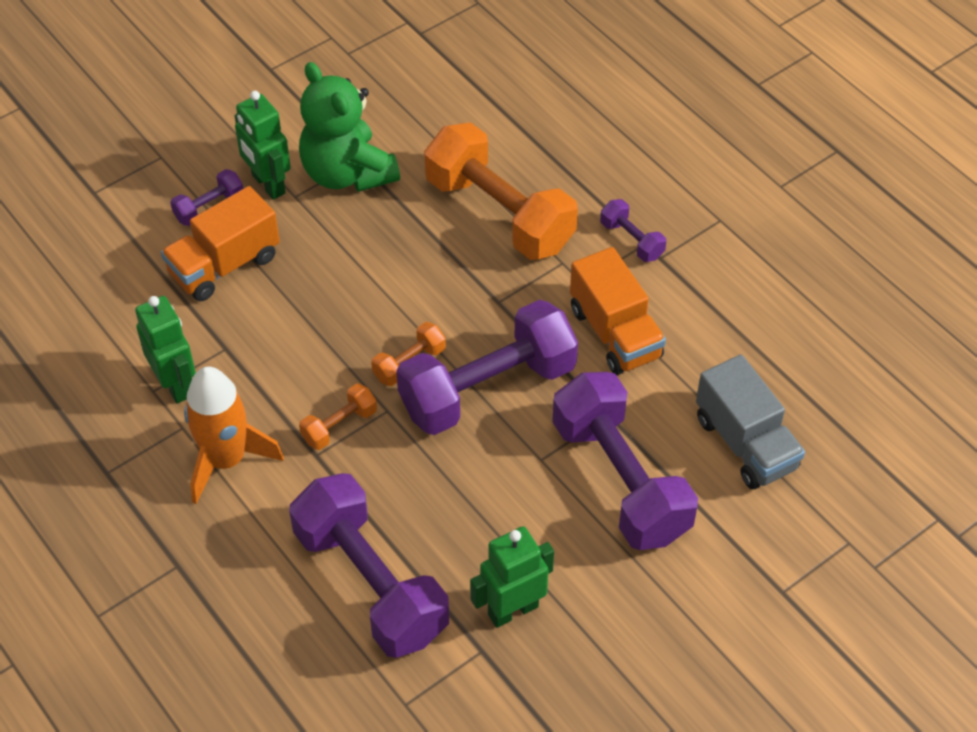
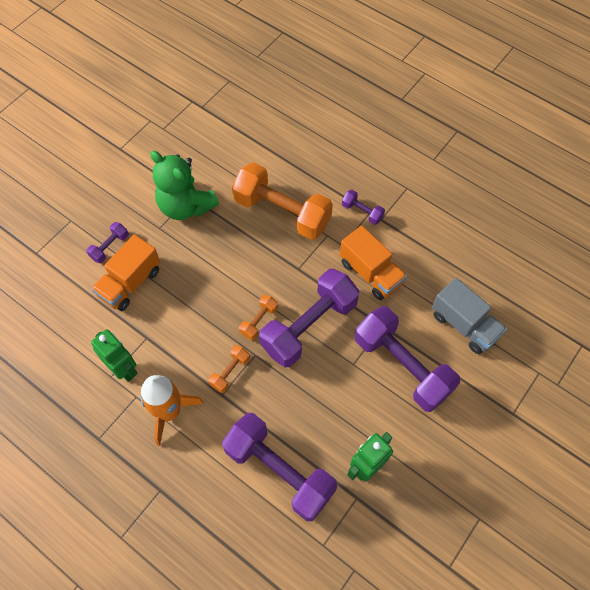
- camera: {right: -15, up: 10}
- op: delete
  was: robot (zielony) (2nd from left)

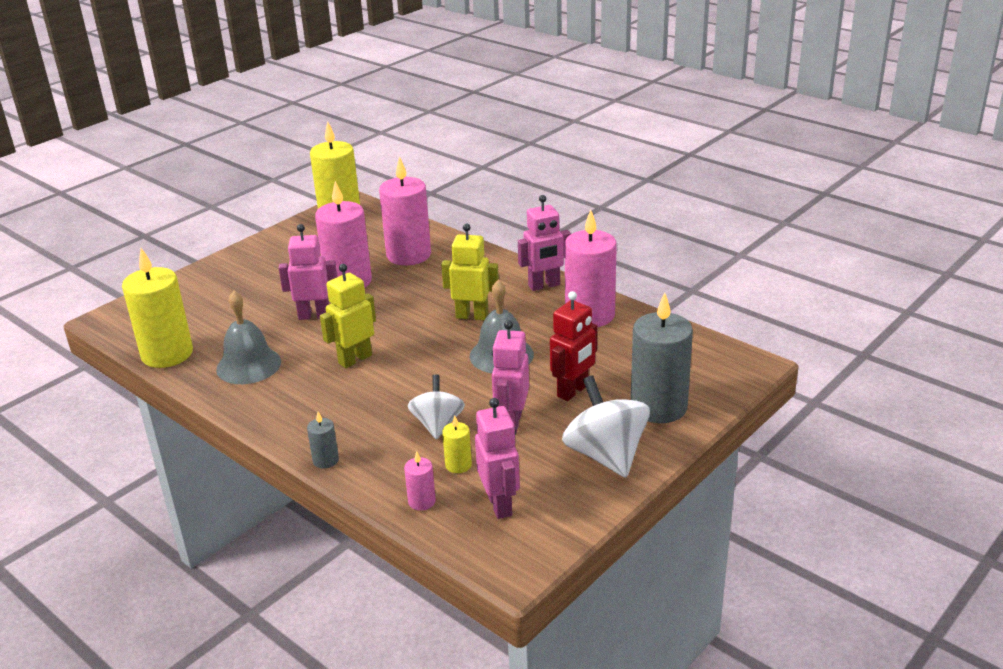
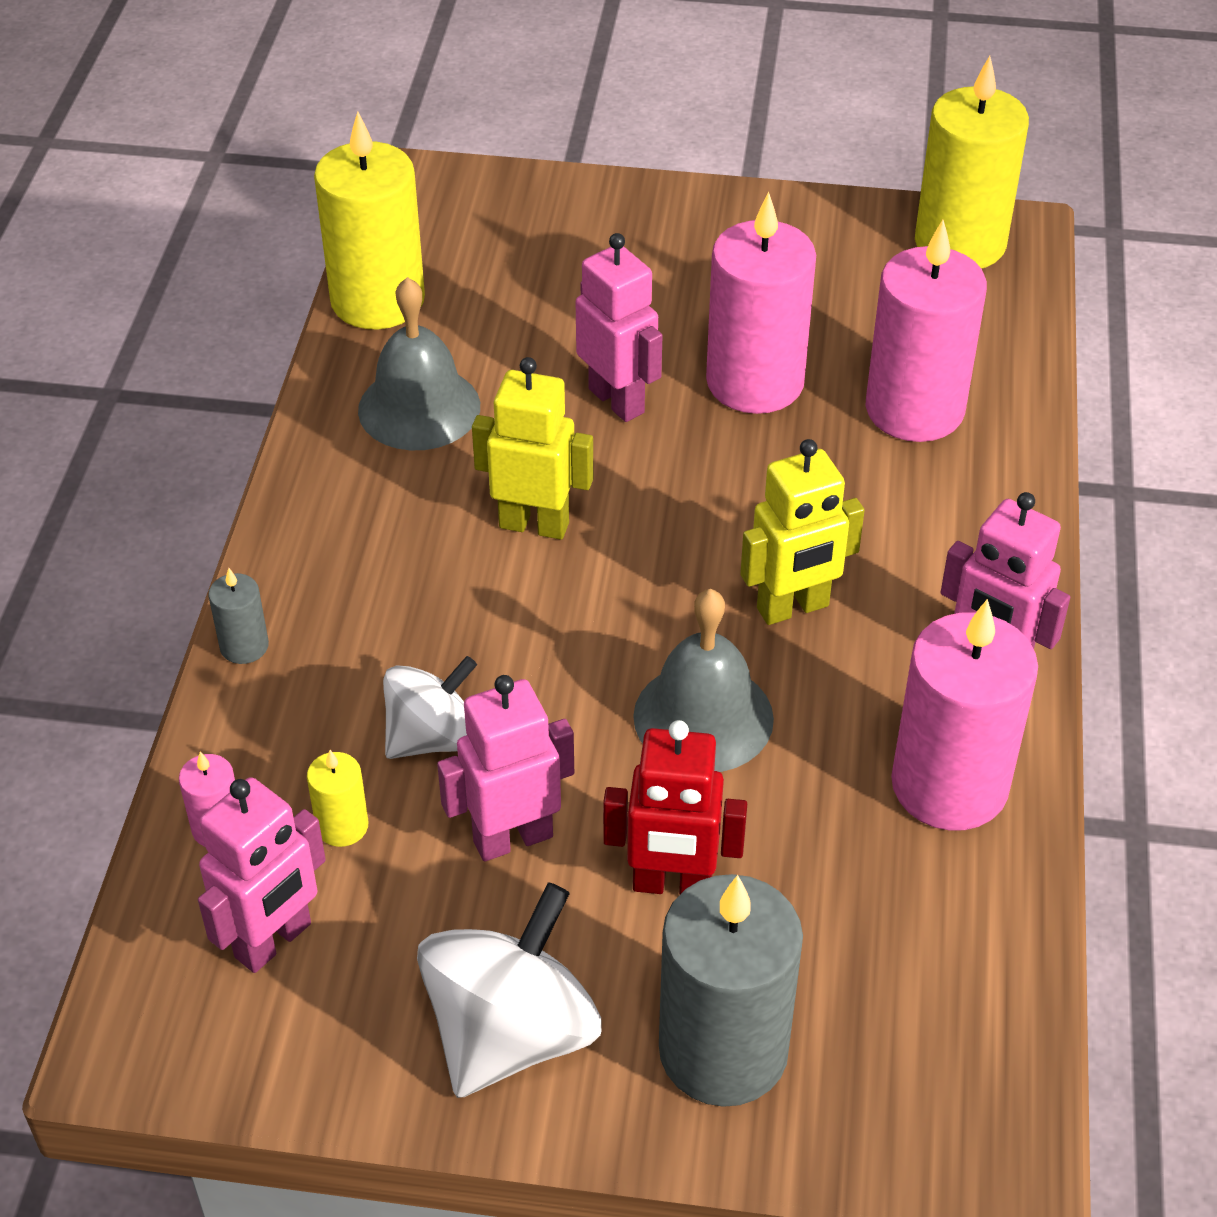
- camera: {right: 55, up: 15}
- op: rotate
  was: robot (żółty) (2nd from left)
  clockwise: 90

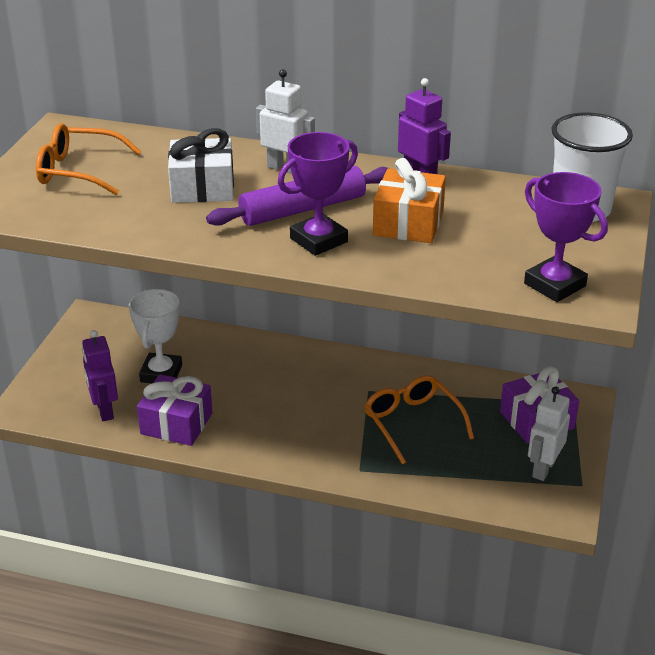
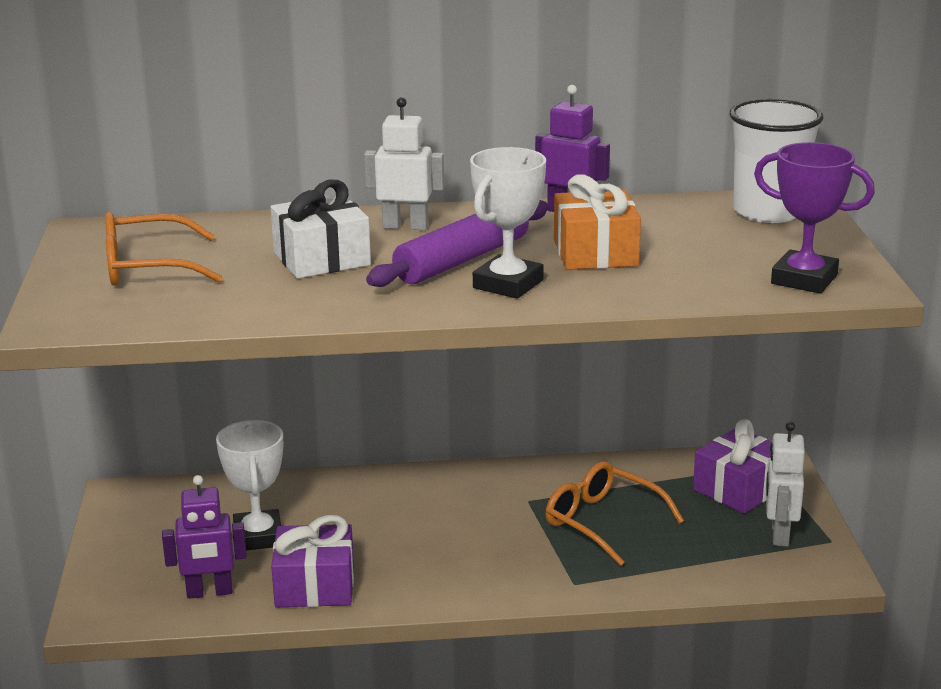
- camera: {right: -20, up: -10}
- op: recolor
  was: puchar (fioletowy) (1st from left)
  now: puchar (biały) (2nd from left)
- op: rotate
  was: robot (fioletowy) (1st from left)
  clockwise: -60

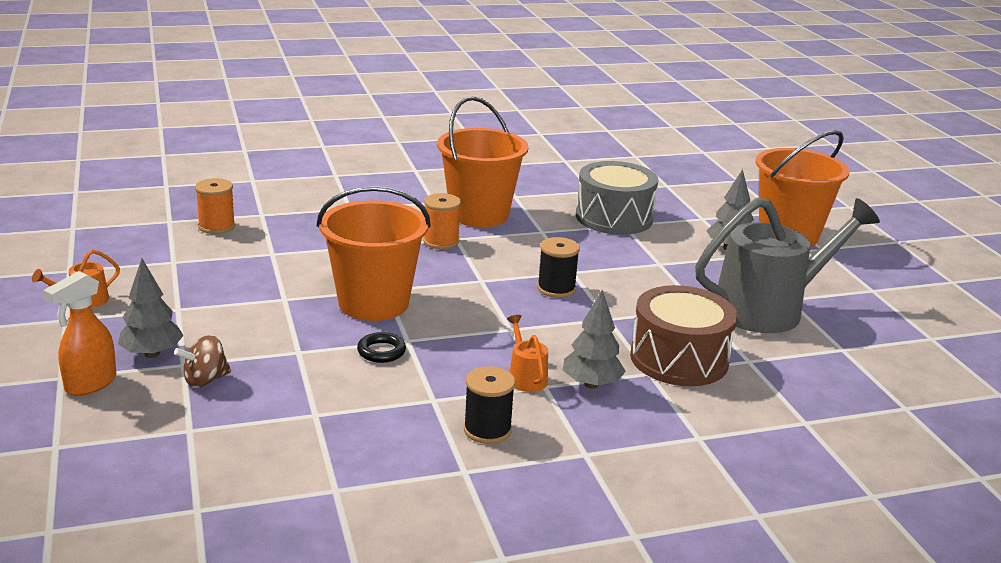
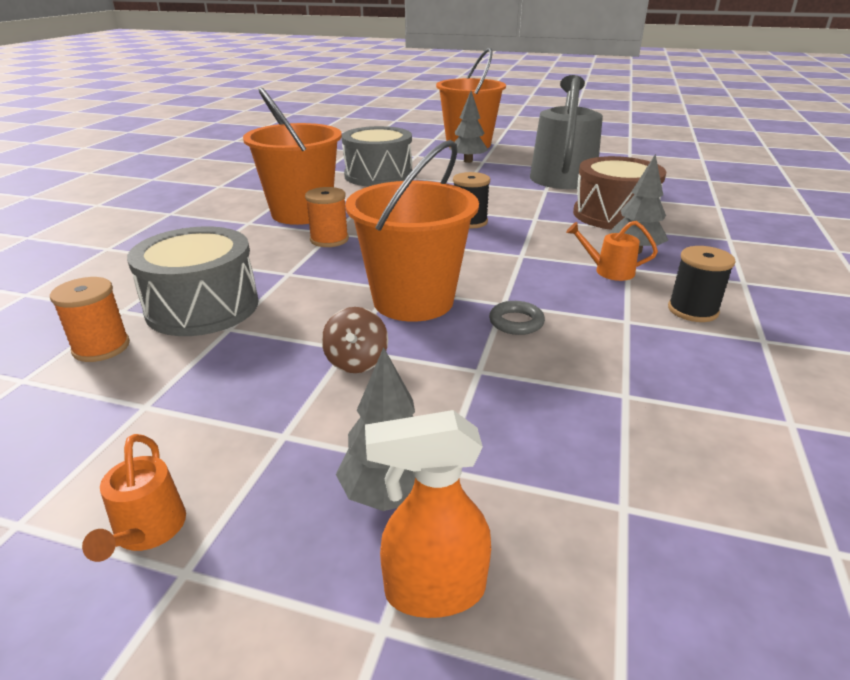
- camera: {right: -55, up: 5}
- op: insert
  now: bęben (szary) (1st from left)
- op: move
  was: bączek (brązowy)
- op: recolor
  was: pierścień (czarny)
  now: pierścień (szary)
- op: rotate
  was: spryskiwacz (pomarańczowy)
  clockwise: 105

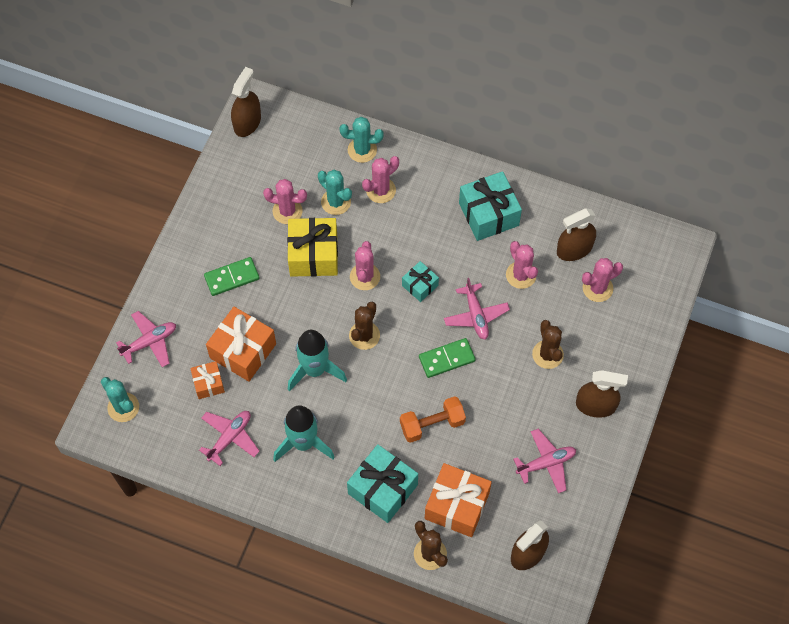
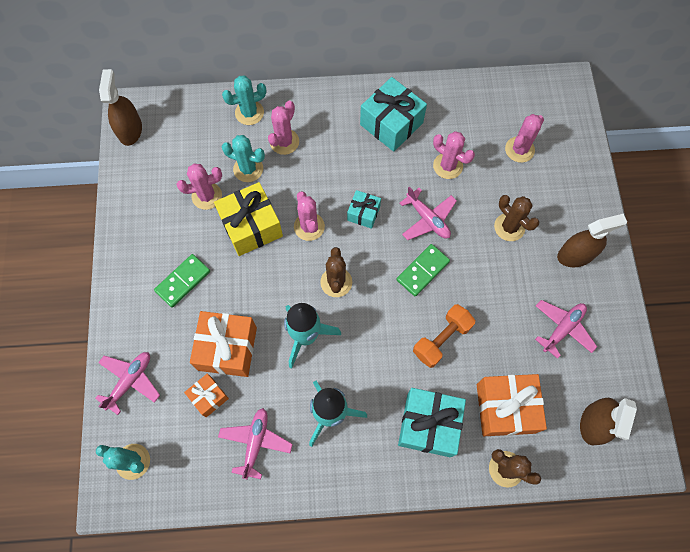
- camera: {right: -25, up: 5}
- op: delete
  was: spryskiwacz (brązowy) (3rd from left)

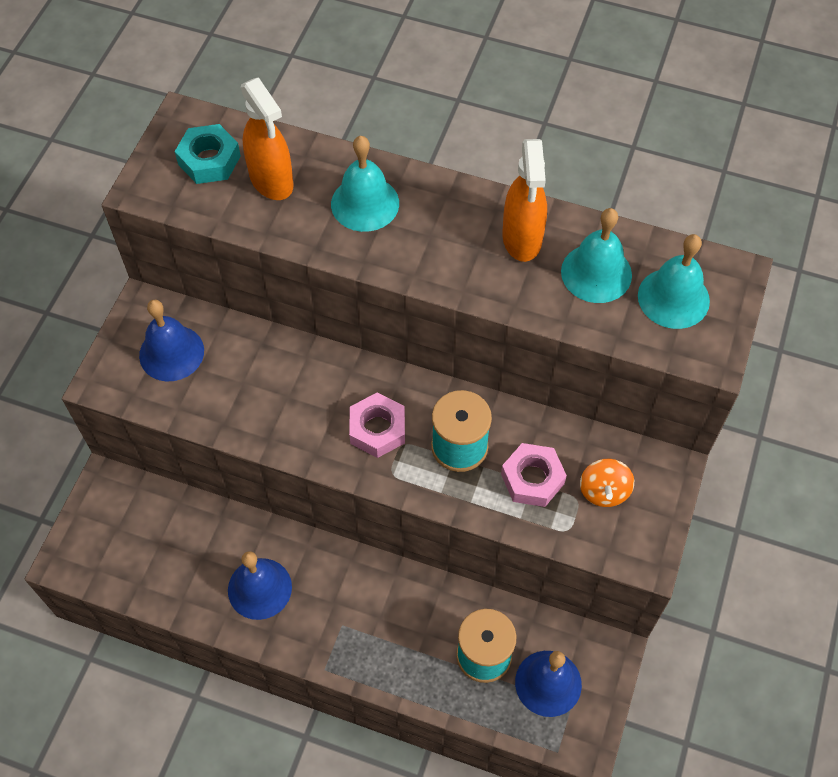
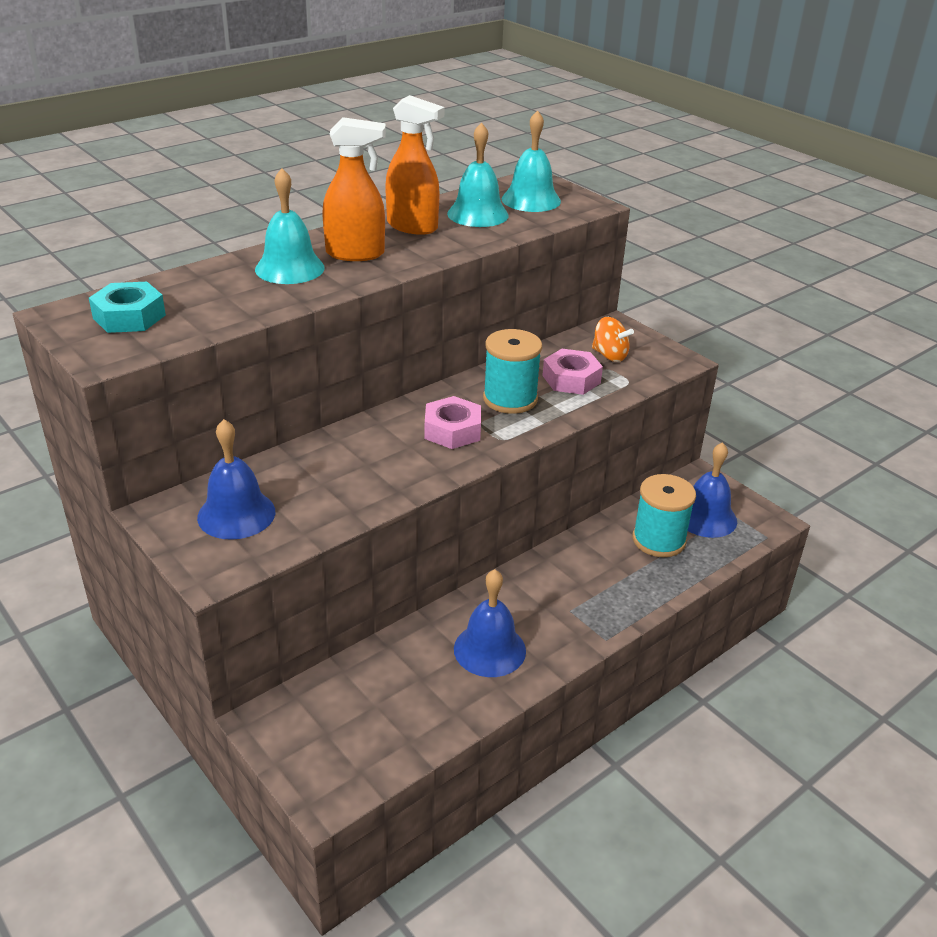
- camera: {right: -60, up: -25}
- op: move
  was: spryskiwacz (pomarańczowy) (1st from left)

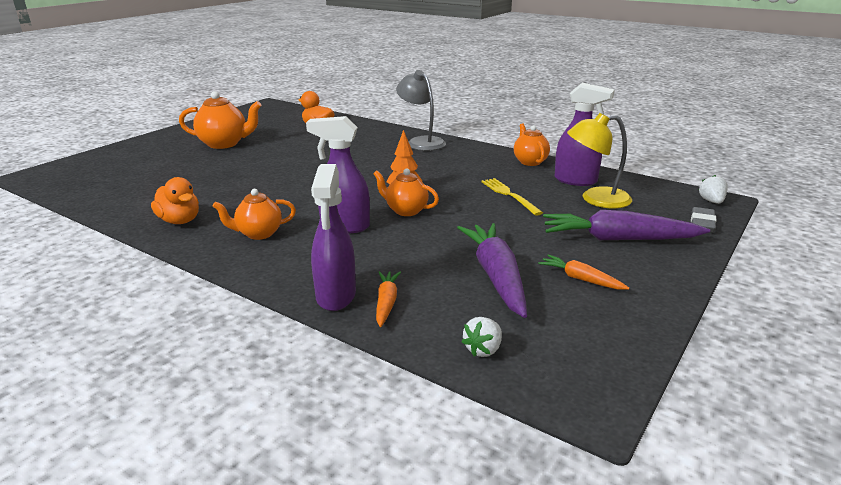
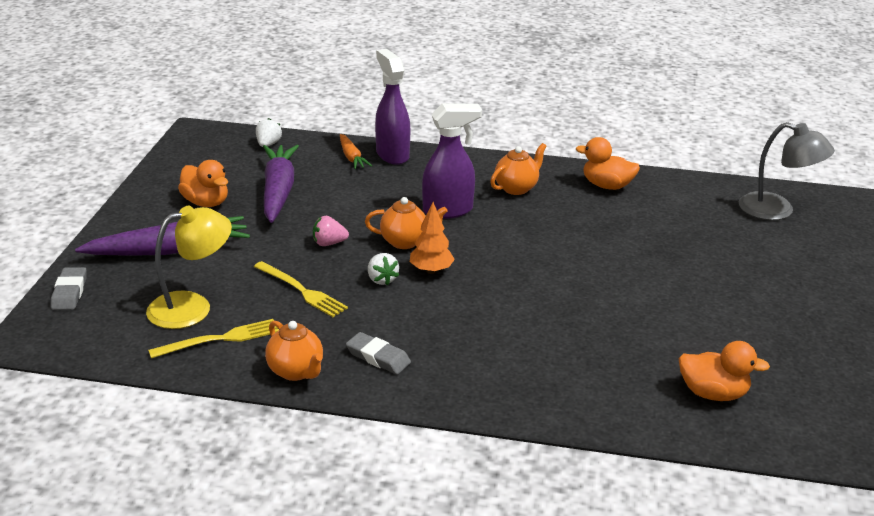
- camera: {right: 155, up: 5}
- op: delete
  was: imbryk (pomarańczowy) (1st from left)
- op: insert
  now: truskawka (różowy)
- op: insert
  now: gumka do mazania (szary) (2nd from left)
- op: move
  was: lampka (szary)
- op: move
  was: truskawka (biały) (2nd from left)
- op: replace
  was: marchewka (pomarańczowy) (2nd from left)
  now: kaczka (pomarańczowy) (1st from left)
- op: replace
  was: spryskiwacz (fioletowy) (3rd from left)
  now: widelec (żółty) (1st from left)
- op: rotate
  was: marchewka (fioletowy) (1st from left in the first image)
  clockwise: -150

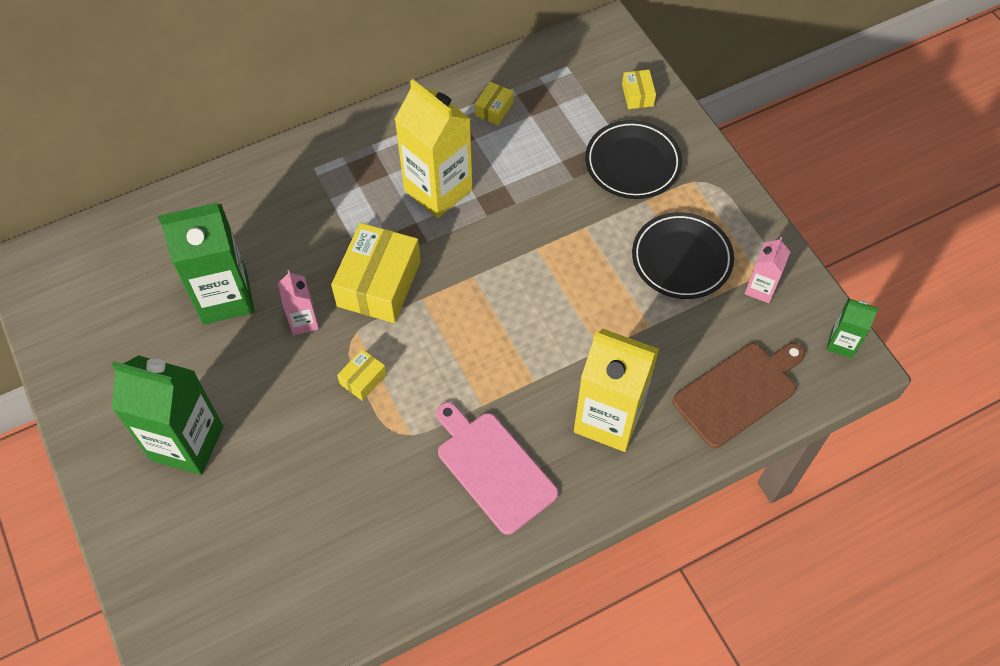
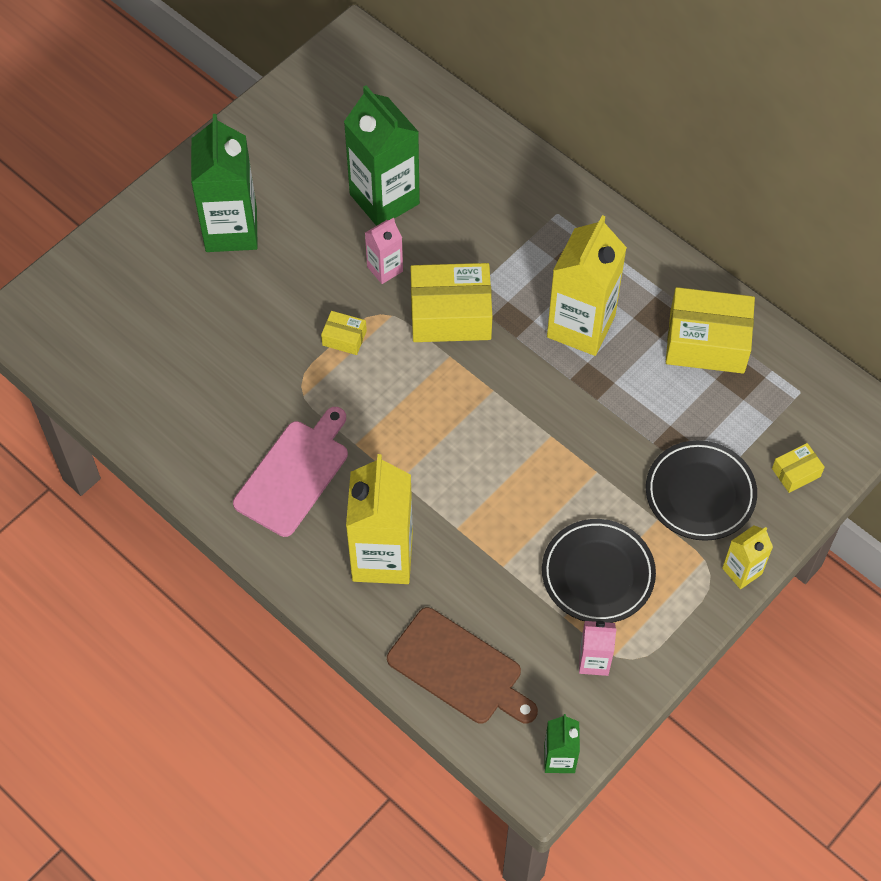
- camera: {right: 70, up: 0}
- op: insert
  now: karton mleka (żółty) (3rd from left)
- op: resize
  was: pudełko (żółty) (3rd from left)
  ratio: 2.13

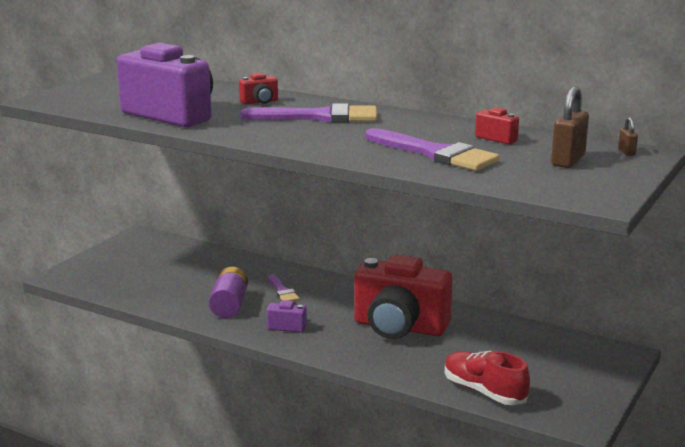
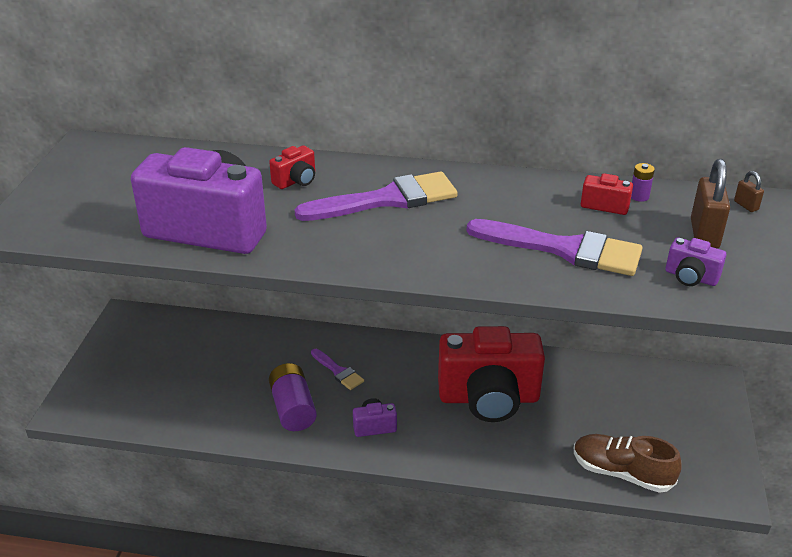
- camera: {right: -20, up: 15}
- op: insert
  now: bateria (fioletowy) (2nd from left)
- op: insert
  now: aparat fotograficzny (fioletowy) (3rd from left)
- op: recolor
  was: but (czerwony)
  now: but (brązowy)

